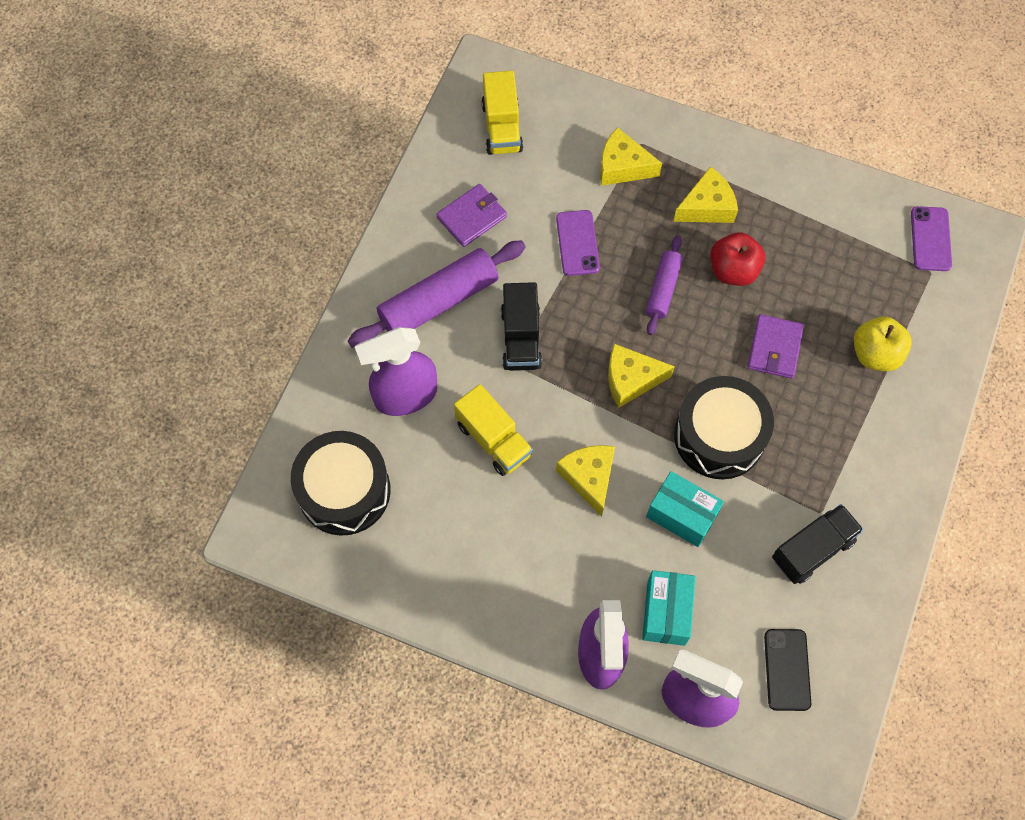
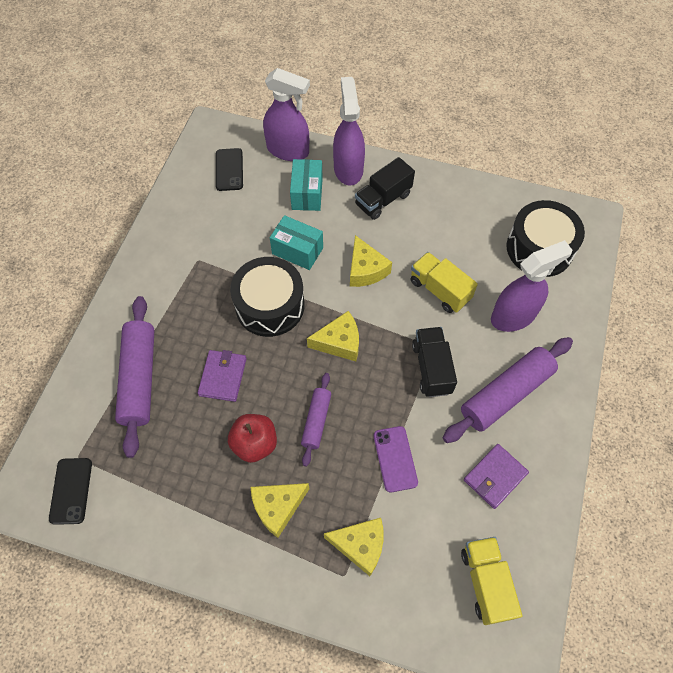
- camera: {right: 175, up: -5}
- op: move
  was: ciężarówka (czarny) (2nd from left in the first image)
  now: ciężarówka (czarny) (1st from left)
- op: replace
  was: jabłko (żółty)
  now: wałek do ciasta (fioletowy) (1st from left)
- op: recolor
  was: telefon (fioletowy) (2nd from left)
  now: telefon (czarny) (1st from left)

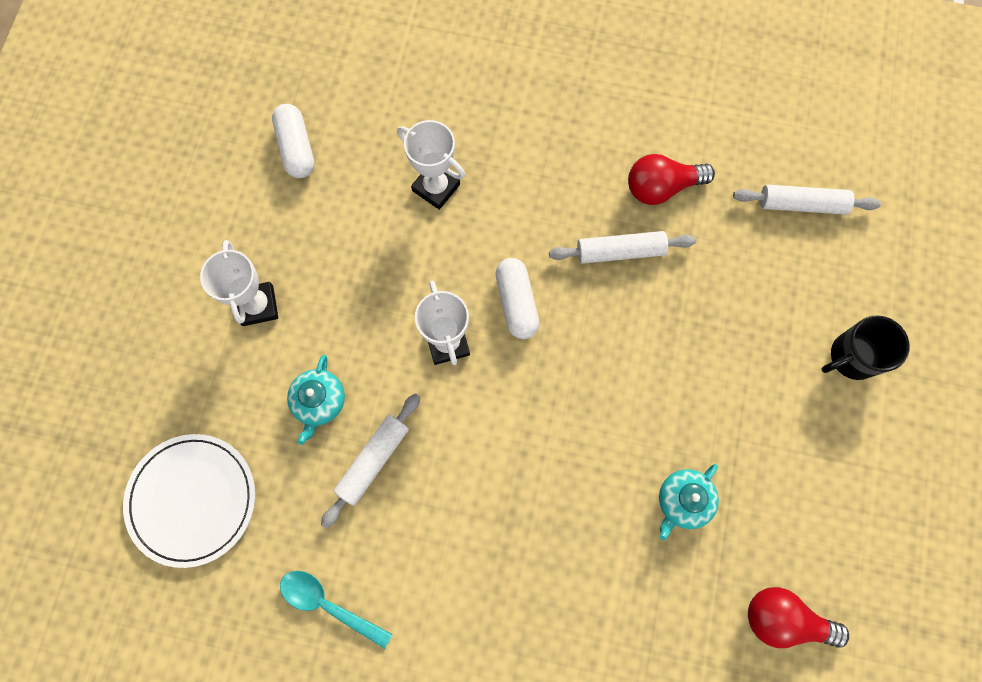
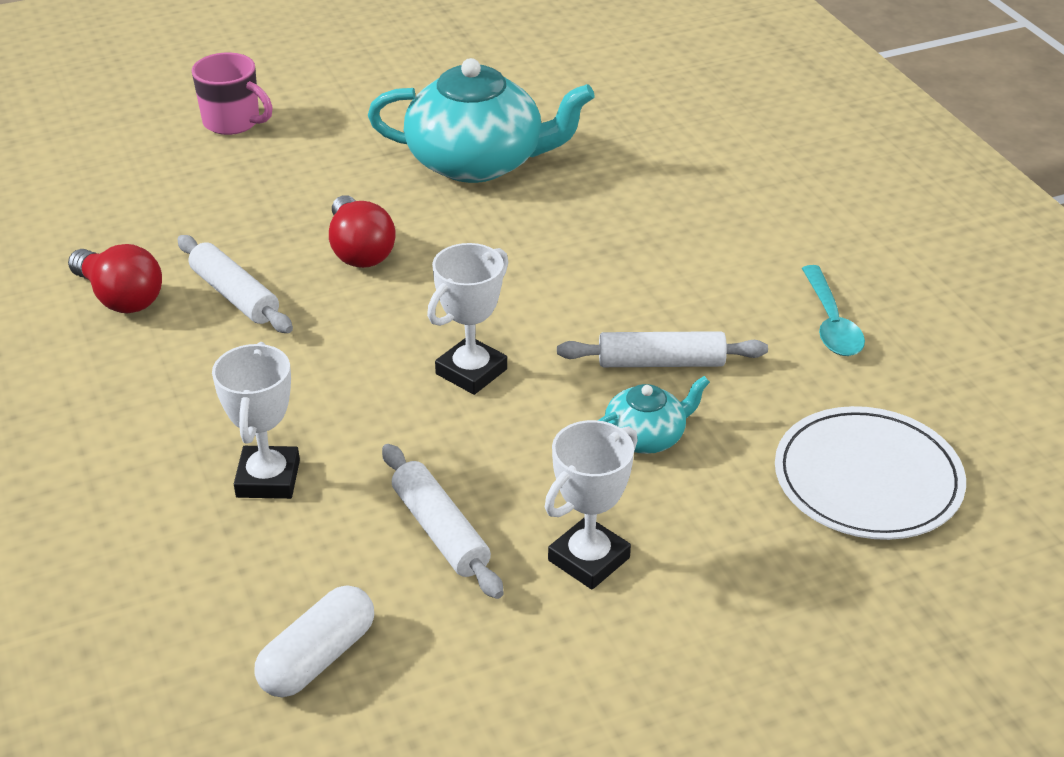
- camera: {right: -125, up: -35}
- op: delete
  was: kapsułka (biały) (2nd from left)
- op: move
  was: wałek do ciasta (biały) (3rd from left in the first image)
  now: wałek do ciasta (biały) (2nd from left)
- op: move
  was: żarówka (czerwony) (2nd from left)
- op: recolor
  was: kubek (czarny)
  now: kubek (różowy)
- op: resize
  was: imbryk (turkusowy) (2nd from left in the first image)
  ratio: 2.1

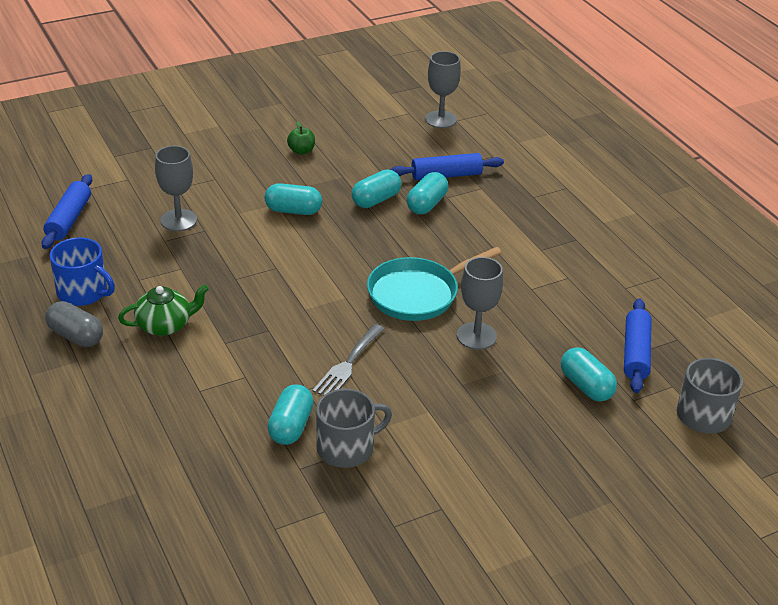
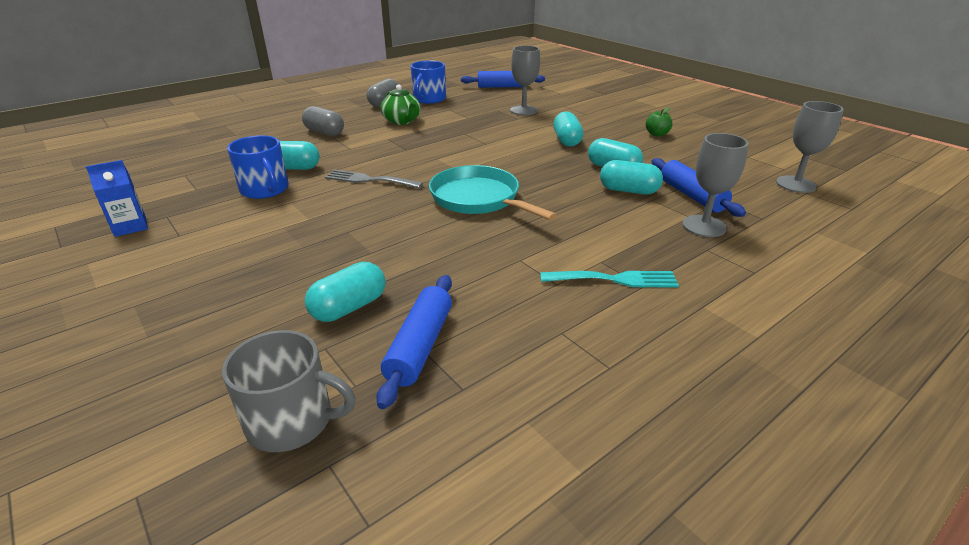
- camera: {right: 80, up: -5}
- op: insert
  now: karton mleka (niebieski)
- op: insert
  now: kapsułka (szary) (1st from left)
- op: insert
  now: widelec (turkusowy)
- op: move
  was: kielich (szary) (3rd from left in the first image)
  now: kielich (szary) (2nd from left)
- op: recolor
  was: kubek (szary) (1st from left)
  now: kubek (niebieski) (1st from left)
- op: rotate
  was: wałek do ciasta (niebieski) (3rd from left in the first image)
  clockwise: -75

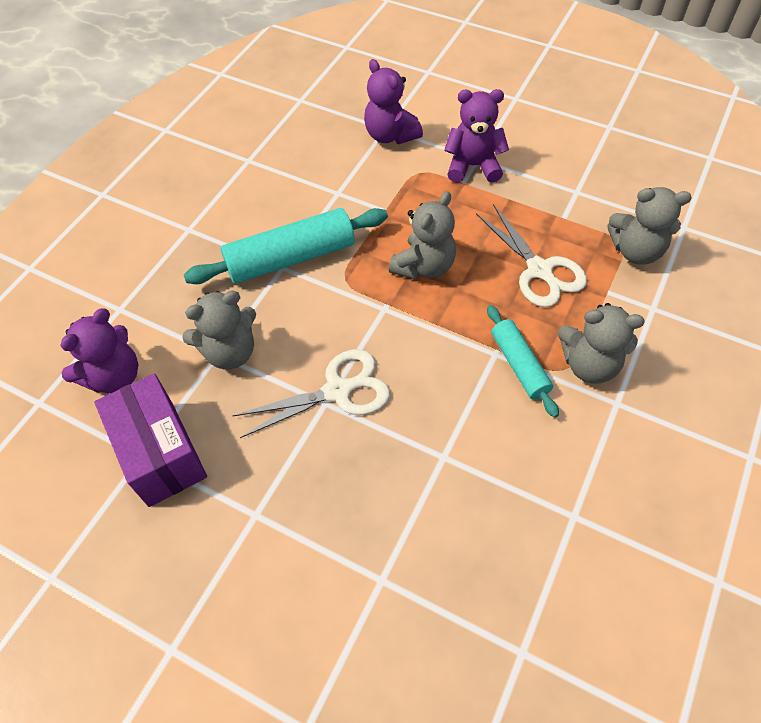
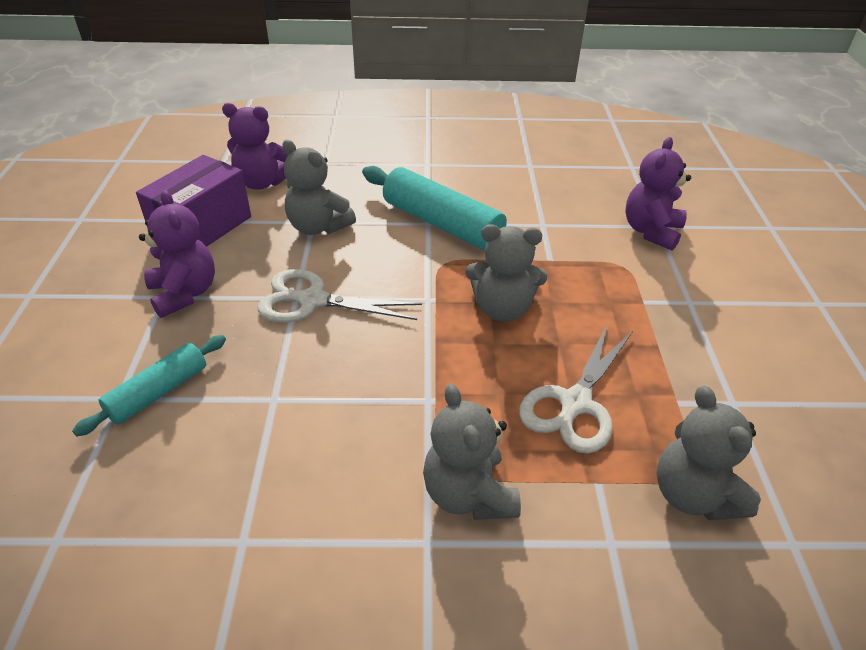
- camera: {right: 60, up: -15}
- op: move
  was: miś (fioletowy) (3rd from left in the first image)
  now: miś (fioletowy) (1st from left)
- op: move
  was: wałek do ciasta (turkusowy) (2nd from left in the first image)
  now: wałek do ciasta (turkusowy) (1st from left)
- op: rotate
  was: nożyczki (biały) (1st from left)
  clockwise: 150

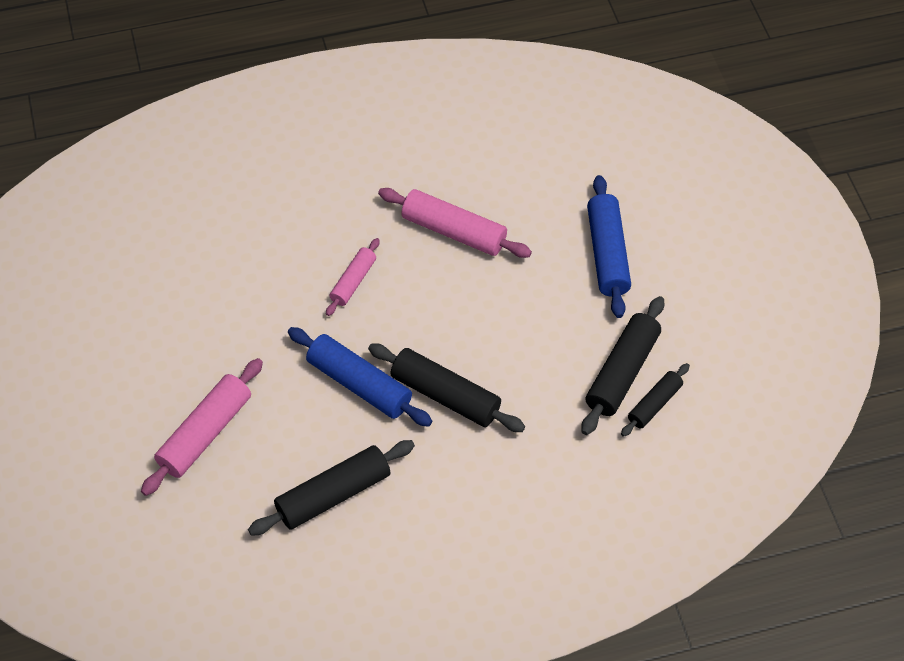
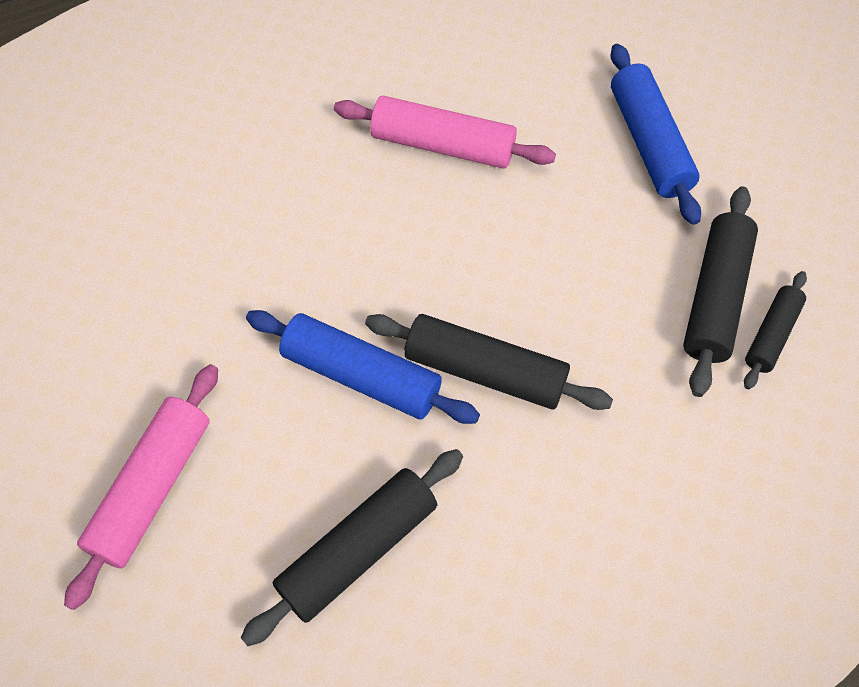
- camera: {right: -10, up: 5}
- op: delete
  was: wałek do ciasta (różowy) (2nd from left)

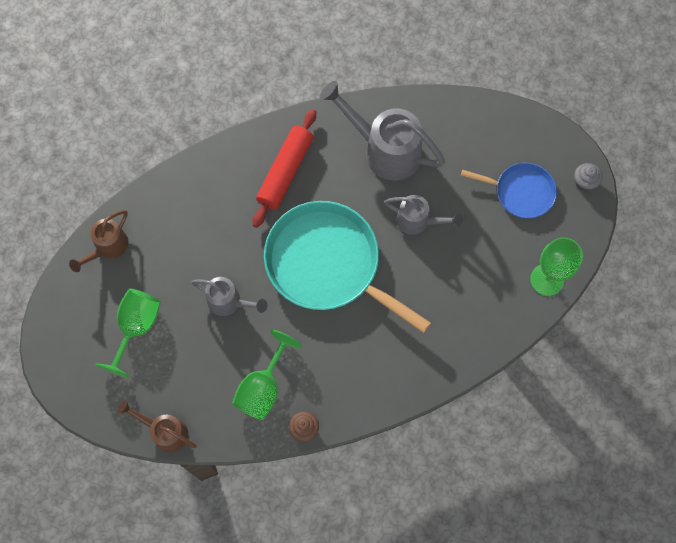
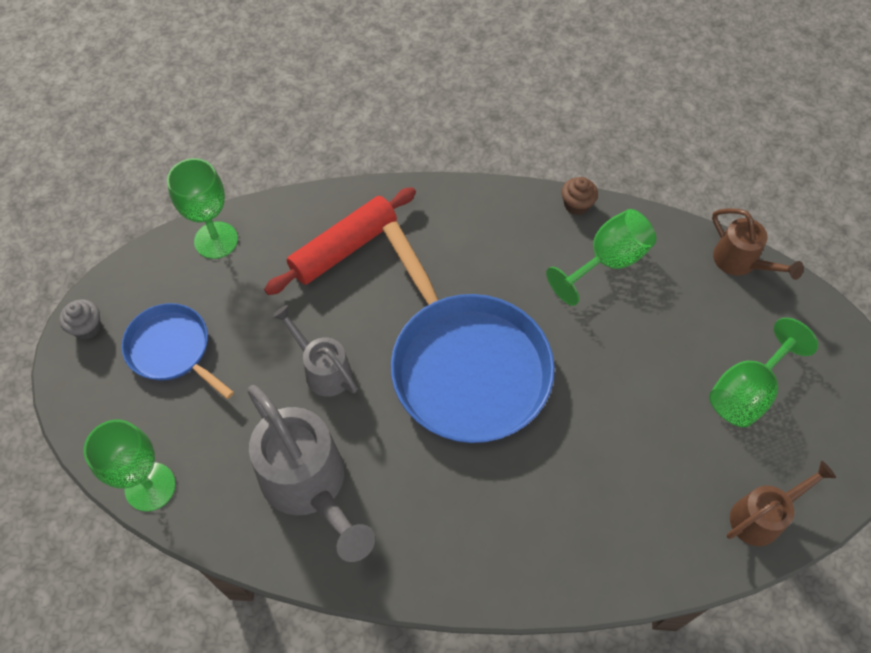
- camera: {right: -155, up: -10}
- op: delete
  was: konewka (szary) (1st from left)
- op: insert
  now: kielich (zielony) (1st from left)
- op: move
  was: wałek do ciasta (czerwony)
- op: recolor
  was: patelnia (turkusowy)
  now: patelnia (niebieski) (2nd from left)

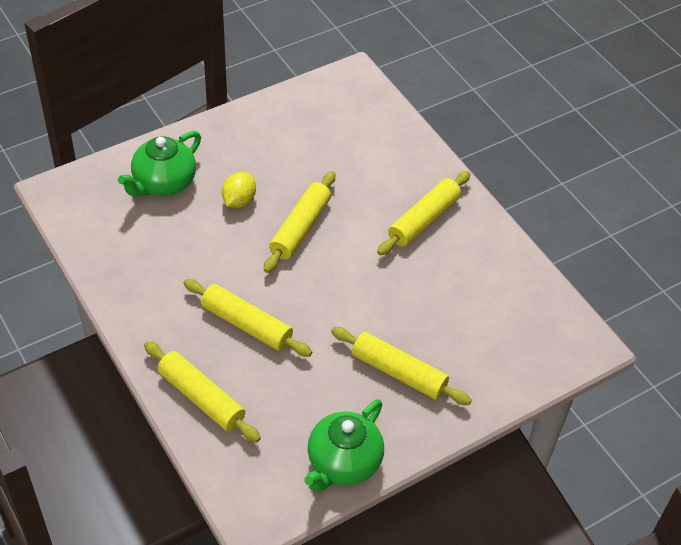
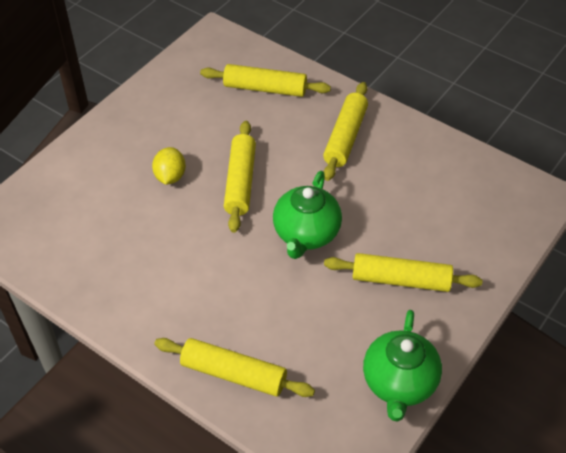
- camera: {right: -20, up: 0}
- op: move
  was: imbryk (zielony) (1st from left)
- op: move
  was: wałek do ciasta (żółty) (2nd from left in the first image)
  now: wałek do ciasta (żółty) (3rd from left)

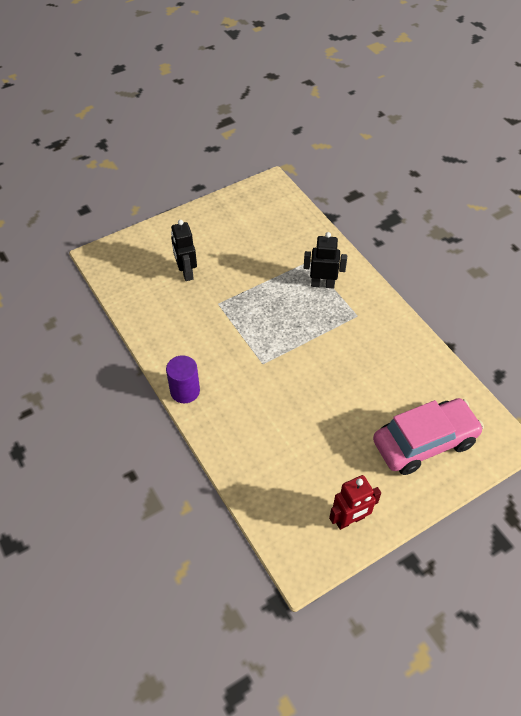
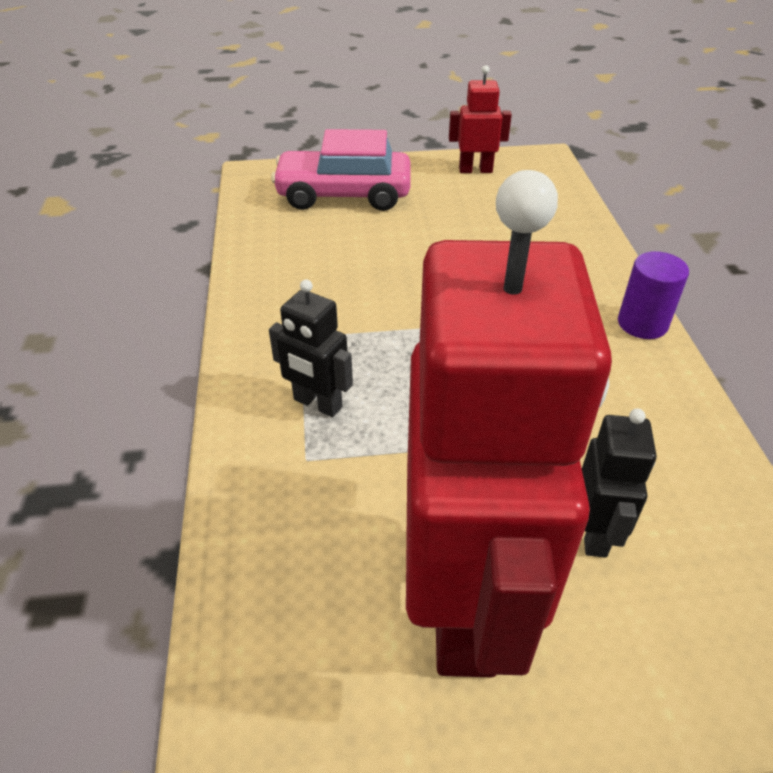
- camera: {right: -155, up: -10}
- op: insert
  now: robot (czerwony) (2nd from left)

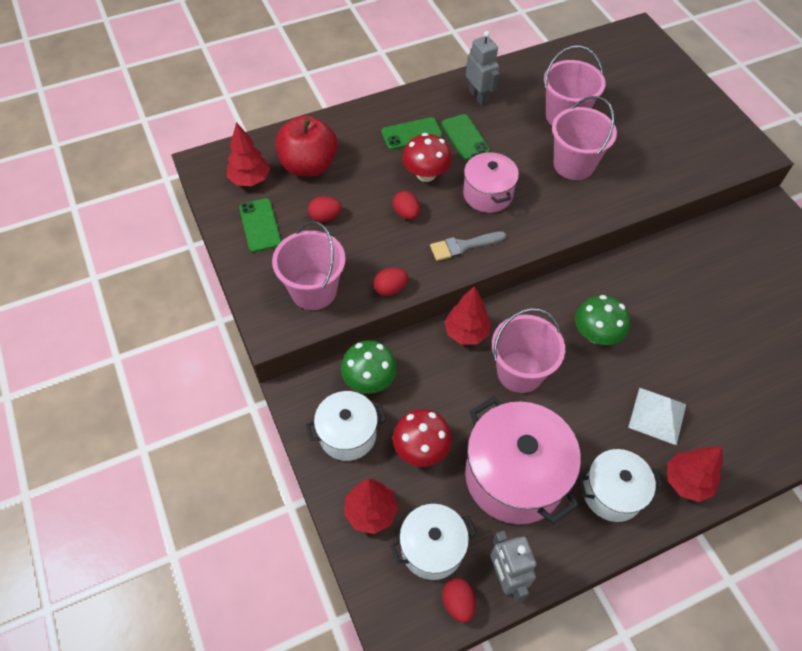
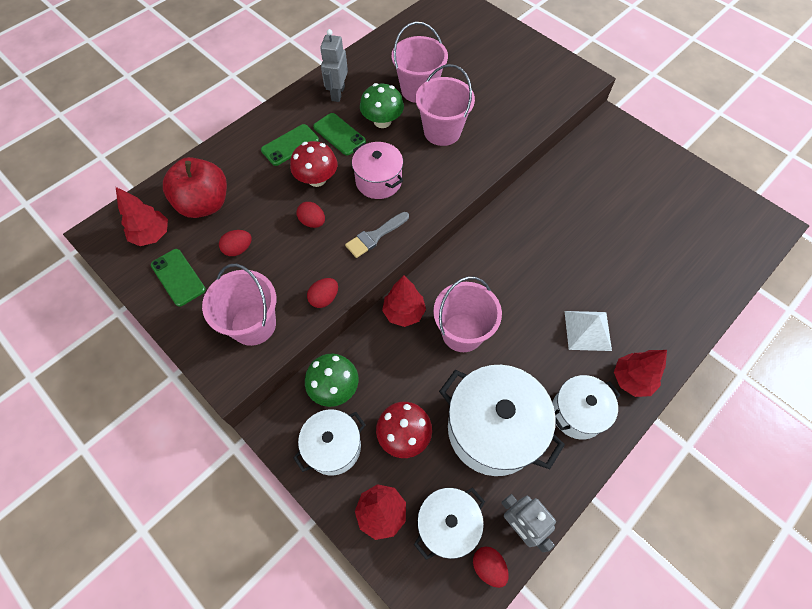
- camera: {right: -20, up: 5}
- op: move
  was: grzyb (zielony) (2nd from left)
- op: recolor
  was: garnek (różowy) (2nd from left)
  now: garnek (biały) (3rd from left)
- op: rotate
  was: robot (szary) (1st from left)
  clockwise: -120

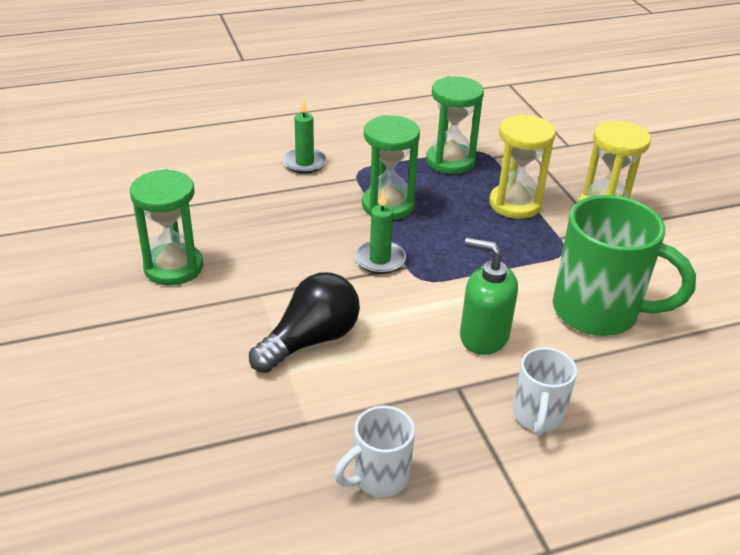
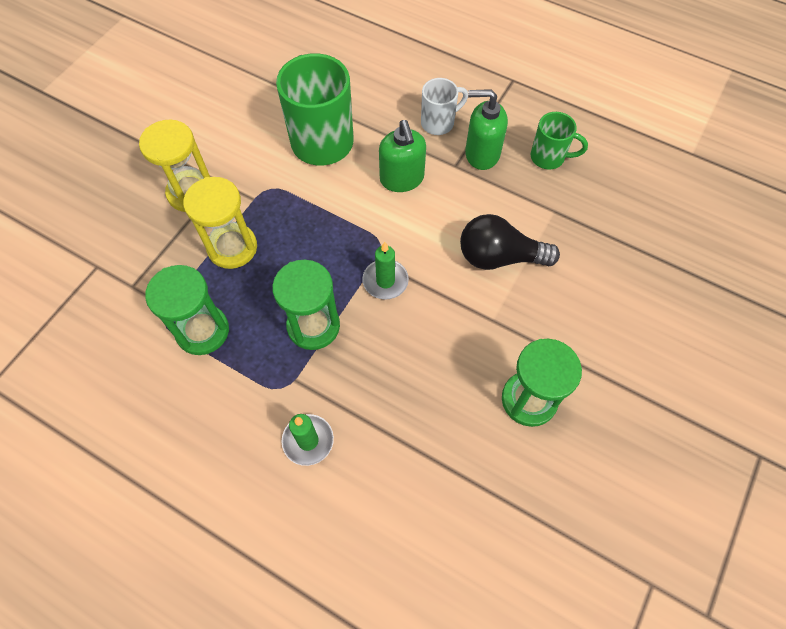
- camera: {right: -130, up: 25}
- op: insert
  now: dozownik mydła (zielony) (2nd from left)
- op: recolor
  was: kubek (biały) (1st from left)
  now: kubek (zielony) (2nd from left)

